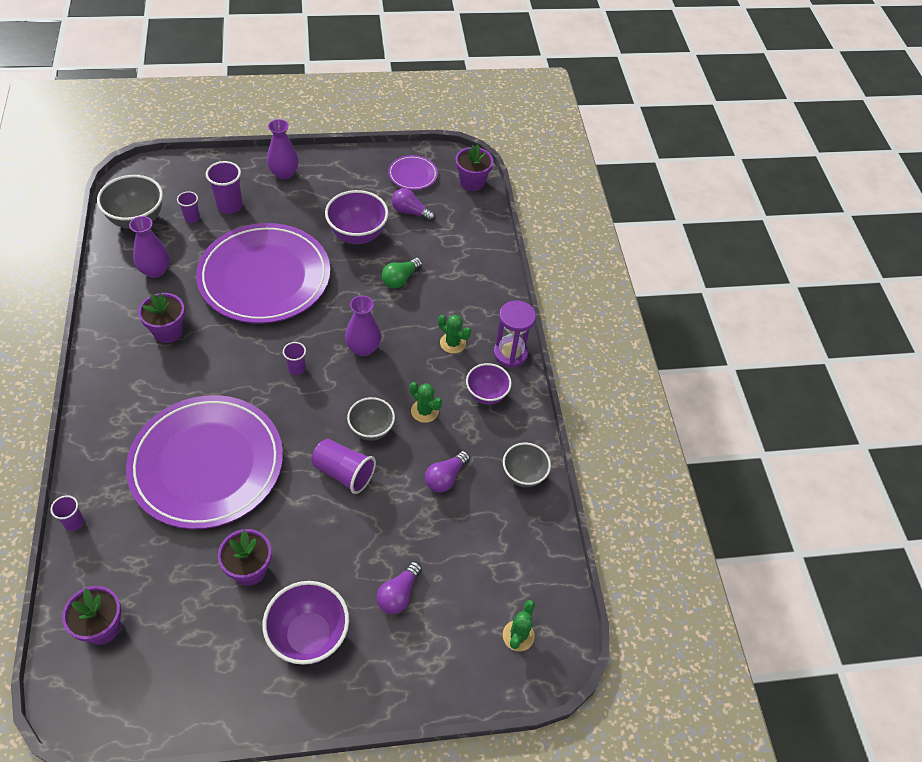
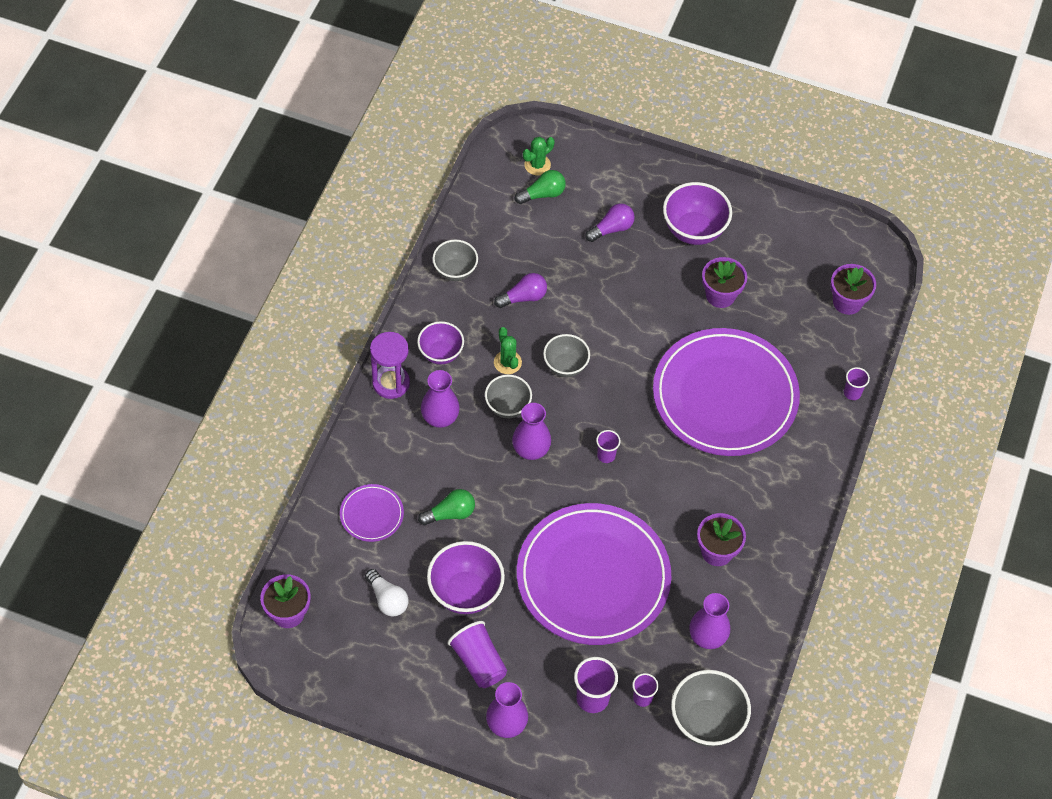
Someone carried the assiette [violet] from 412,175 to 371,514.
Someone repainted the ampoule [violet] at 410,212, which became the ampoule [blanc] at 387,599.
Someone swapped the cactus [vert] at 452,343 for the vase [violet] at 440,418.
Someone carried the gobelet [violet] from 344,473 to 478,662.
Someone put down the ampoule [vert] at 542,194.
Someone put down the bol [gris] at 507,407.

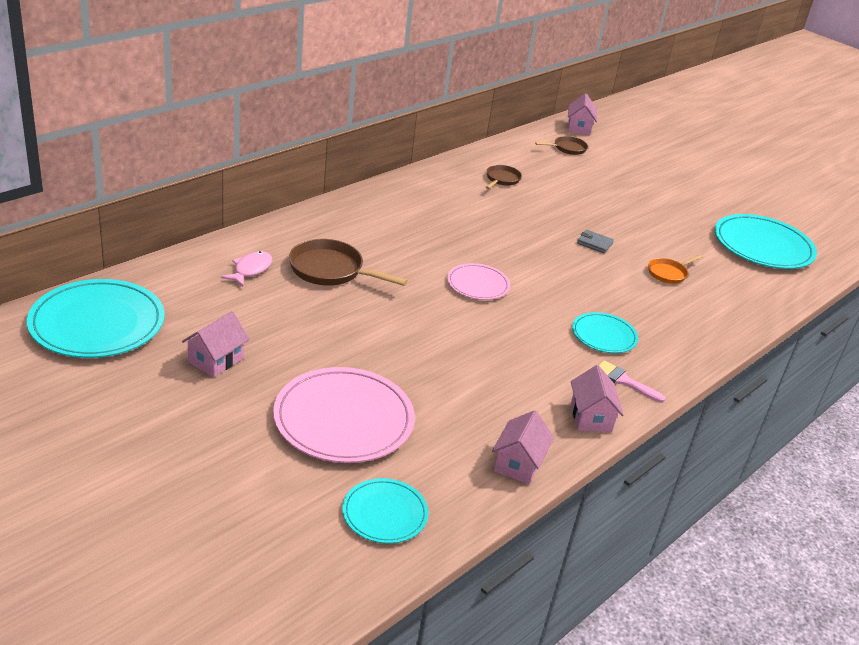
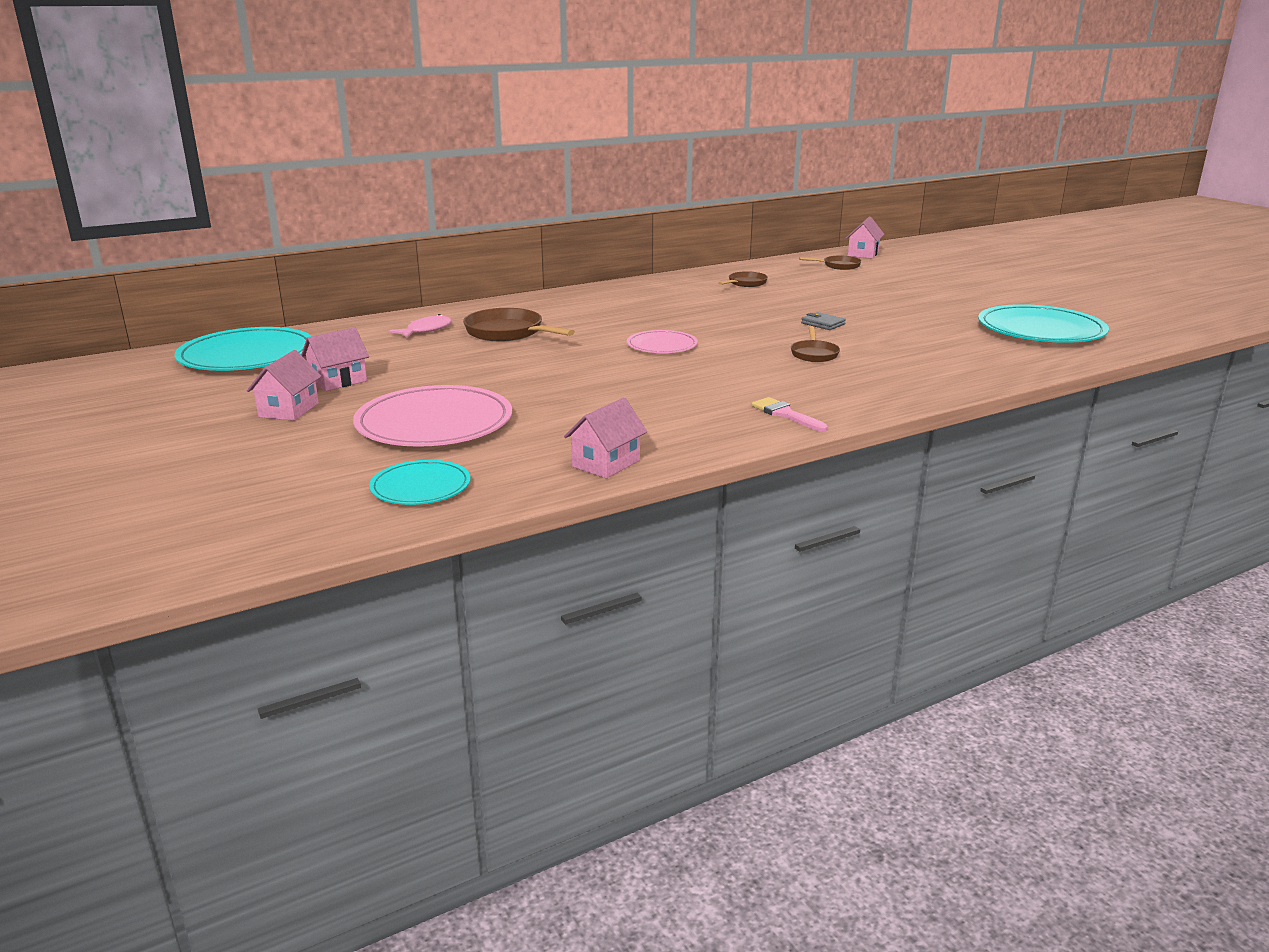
Someone took away the poêle [orange] at 668,273.
Someone took away the assiette [turquoise] at 604,335.
Someone carried the maison [rose] from 591,417 to 289,410.
Someone put down the poêle [marron] at 814,354.

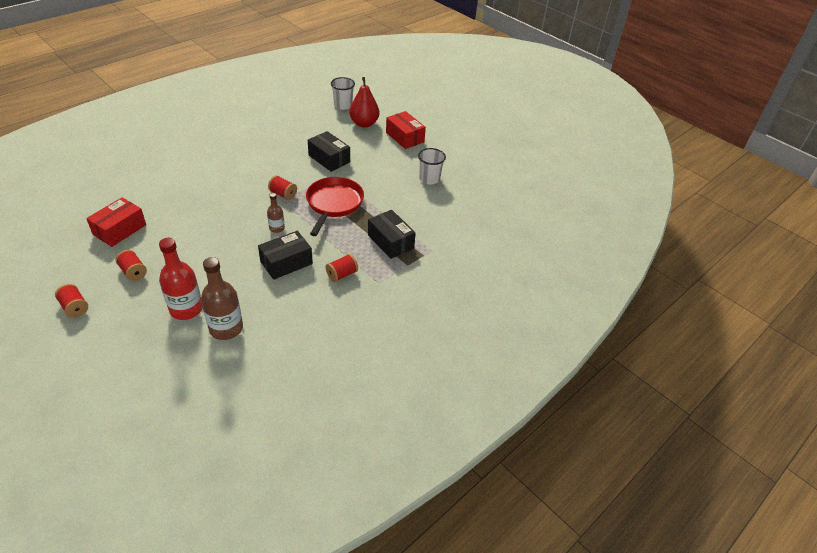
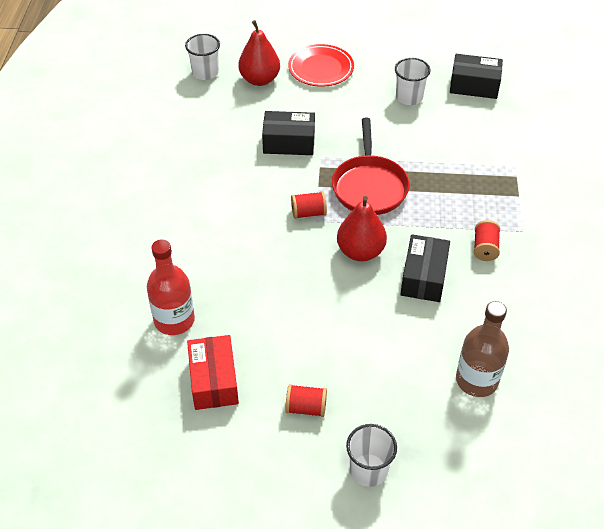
Someone swapped the boîte [rouge] at 404,137 for the assiette [rouge] at 321,68.
Someone rotated the poêle [rouge] at 334,204 by 150 degrees counterclockwise.
Someone swapped the bouteille [marron] at 277,228 for the poire [rouge] at 360,251.
Someone carried the boîte [noir] from 390,241 to 474,86.
Someone carried the bouteille [rouge] from 186,309 to 174,320.
Someone took away the bobine [rouge] at 74,307.
Someone put down the gobelet [blanc] at 368,470.

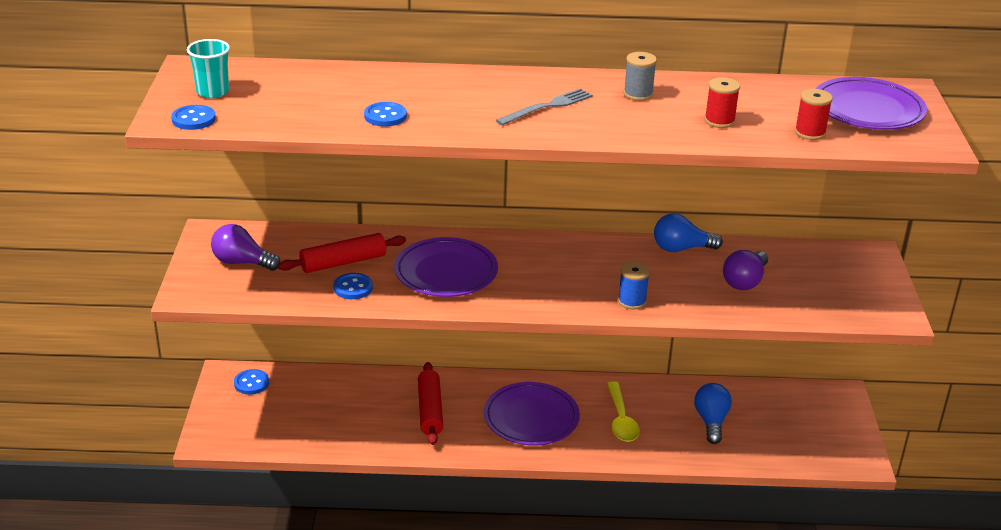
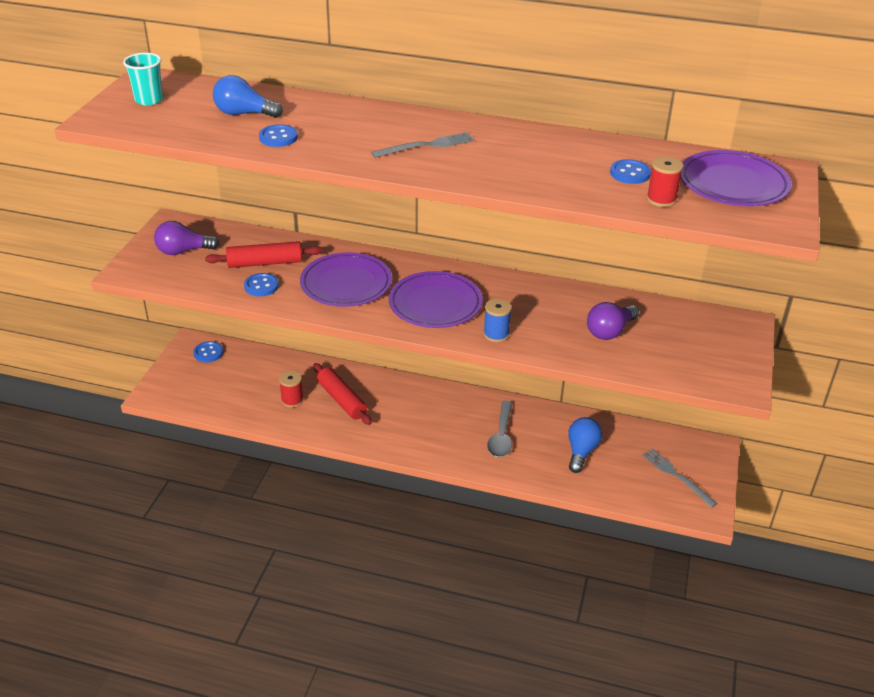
Someone took away the bobine [gris] at 638,94.
Someone carried the bobine [rouge] from 719,121 to 292,400.
Someone carried the bouton [bleu] from 193,119 to 630,173.
Someone carried the ampoule [bleu] from 681,248 to 244,114.
Someone rotated the ampoule [violet] at 242,262 by 45 degrees counterclockwise.
Someone rotated the rouleau à pâtisserie [rouge] at 430,410 by 45 degrees counterclockwise.
Someone repainted the cuillère [jaune] at 621,419, which became the cuillère [gris] at 501,436.
Someone carried the assiette [violet] from 531,418 to 435,304.
Someone put down the fourchette [gris] at 676,476.

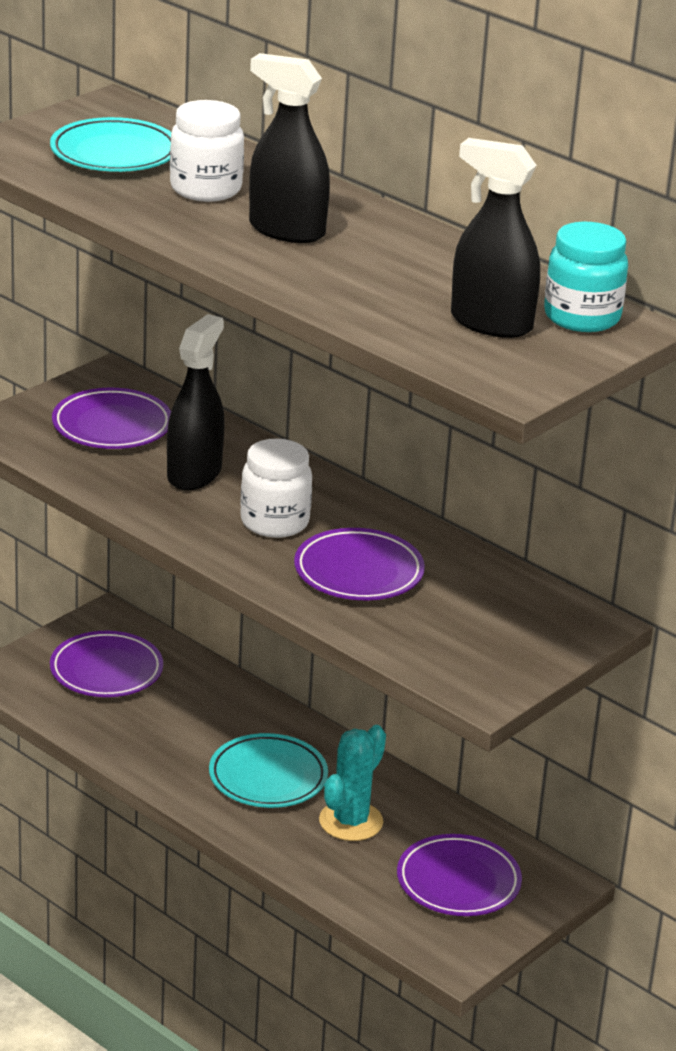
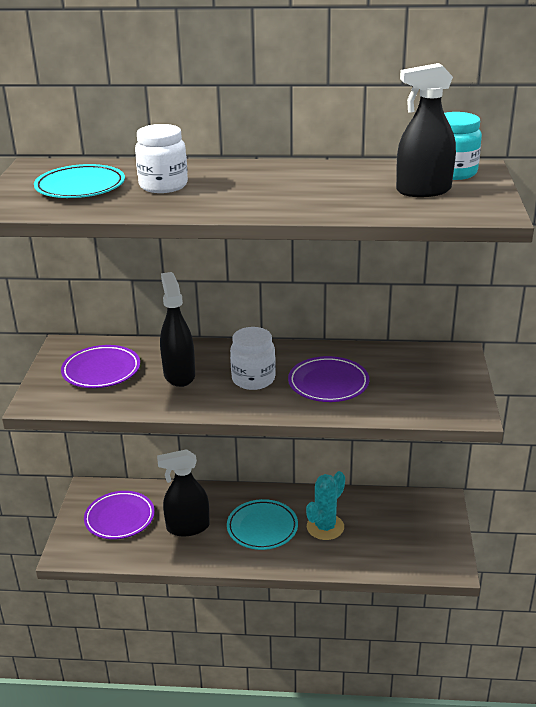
Someone carried the vaporisateur [noir] from 286,230 to 187,527.
Someone rotated the cactus [turquoise] at 351,821 by 45 degrees clockwise.
Someone took away the assiette [violet] at 458,882.

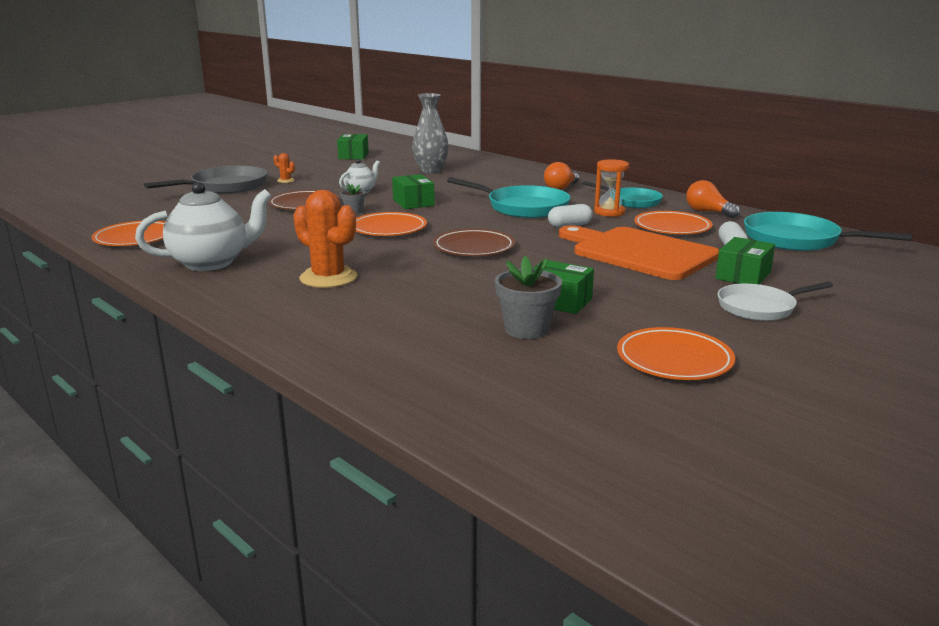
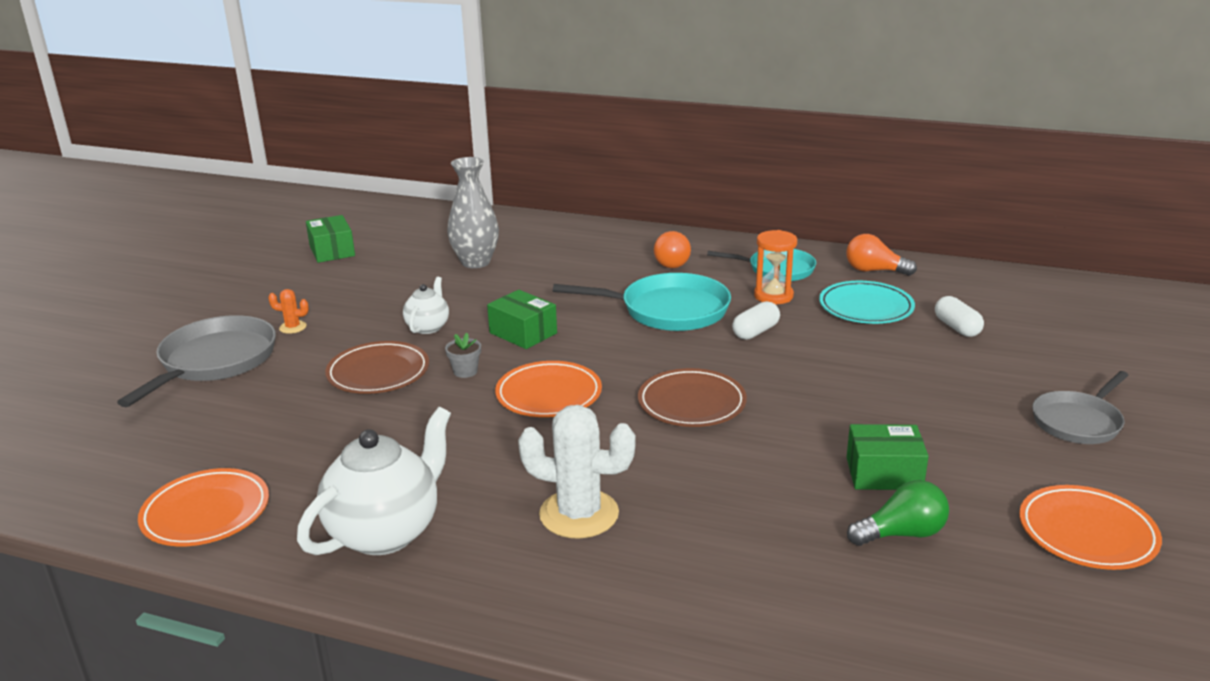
Someone repainted the cactus [orange] at 328,278, which became the cactus [blanc] at 579,514.
Someone repainted the assiette [orange] at 672,227, which became the assiette [turquoise] at 866,307.
Someone took away the poêle [turquoise] at 797,240.
Someone took away the planche à découper [orange] at 639,252.
Someone took away the boîte [vert] at 743,275.
Someone swapped the pot de fleurs [gris] at 526,329 for the ampoule [vert] at 902,534.
Someone repainted the poêle [blanc] at 760,307, which became the poêle [gris] at 1078,422.

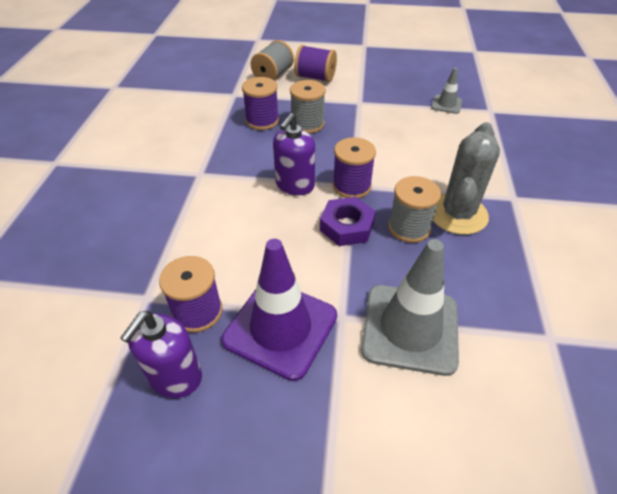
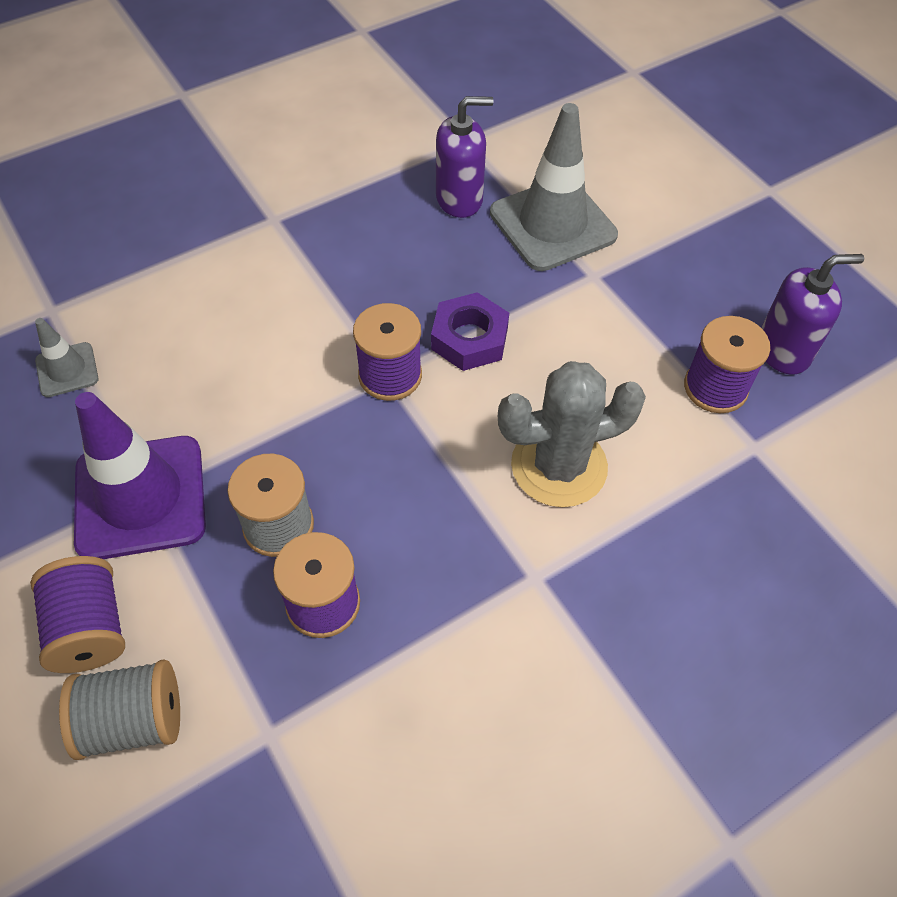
Someone carried the distributeur de savon [violet] from 295,185 to 459,199.
Someone carried the cactus [gris] from 457,214 to 559,466.
Someone took away the bobine [gris] at 409,227.
Someone carried the cône de chantier [violet] from 280,328 to 140,497.

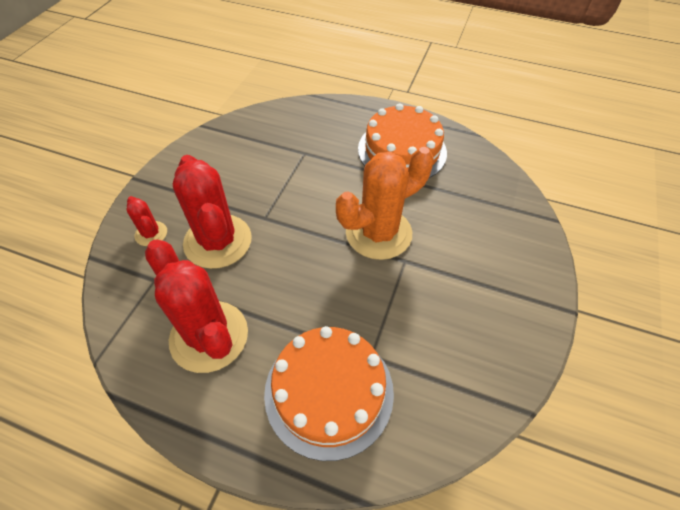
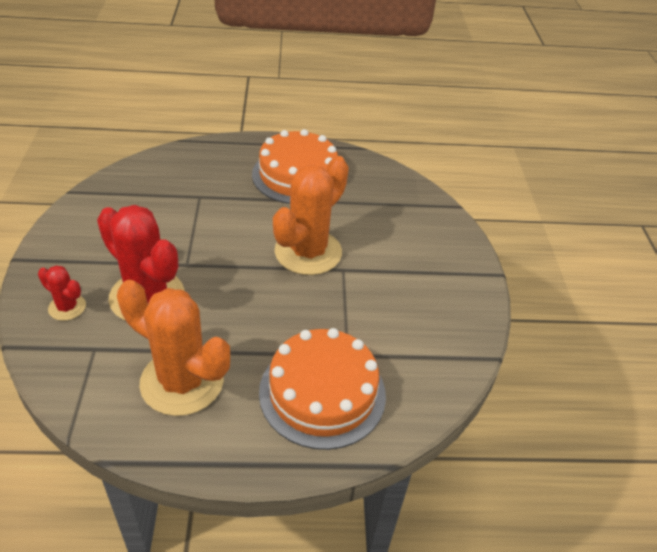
Someone repainted the cactus [rouge] at 209,336, which became the cactus [orange] at 182,382.

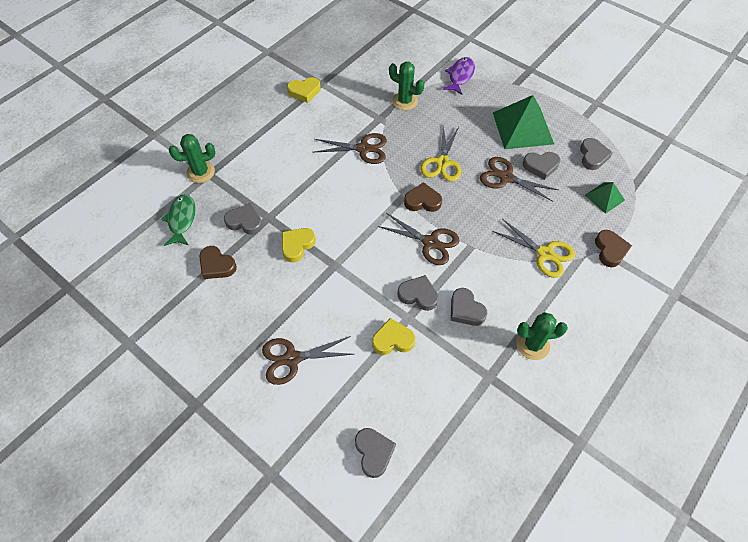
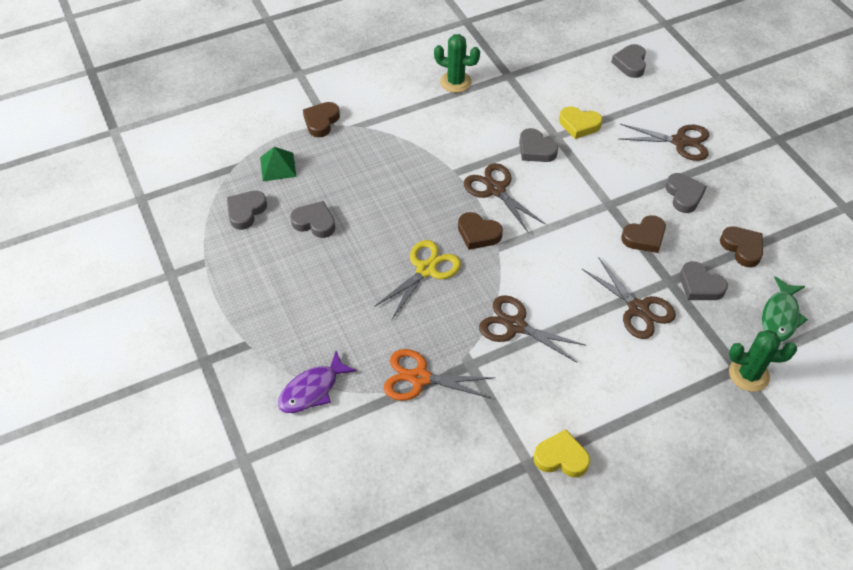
Someone swapped the cactus [vert] at 405,101 for the ciseaux [orange] at 419,378.
Someone took away the pyramide [vert] at 523,128.
Someone carried the ciseaux [marron] from 506,177 to 638,309.
Someone took away the ciseaux [jaune] at 545,254.
Someone repainted the cœur [jaune] at 297,245, which became the cœur [marron] at 644,237.
Someone carried the cœur [gris] from 466,310 to 684,195.

